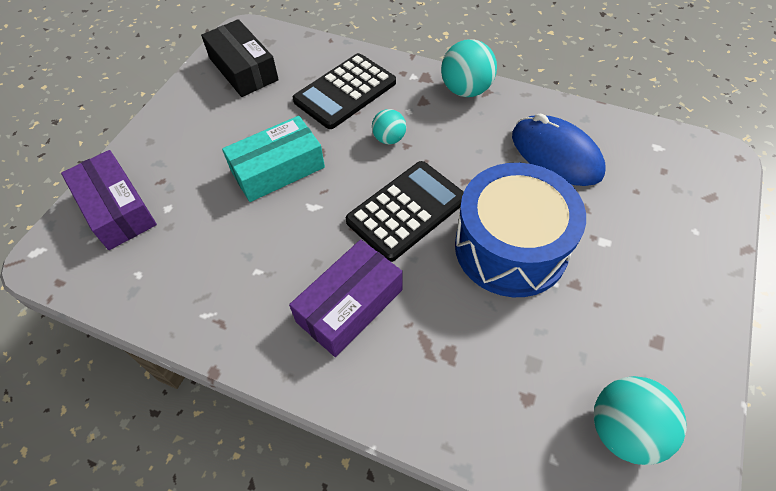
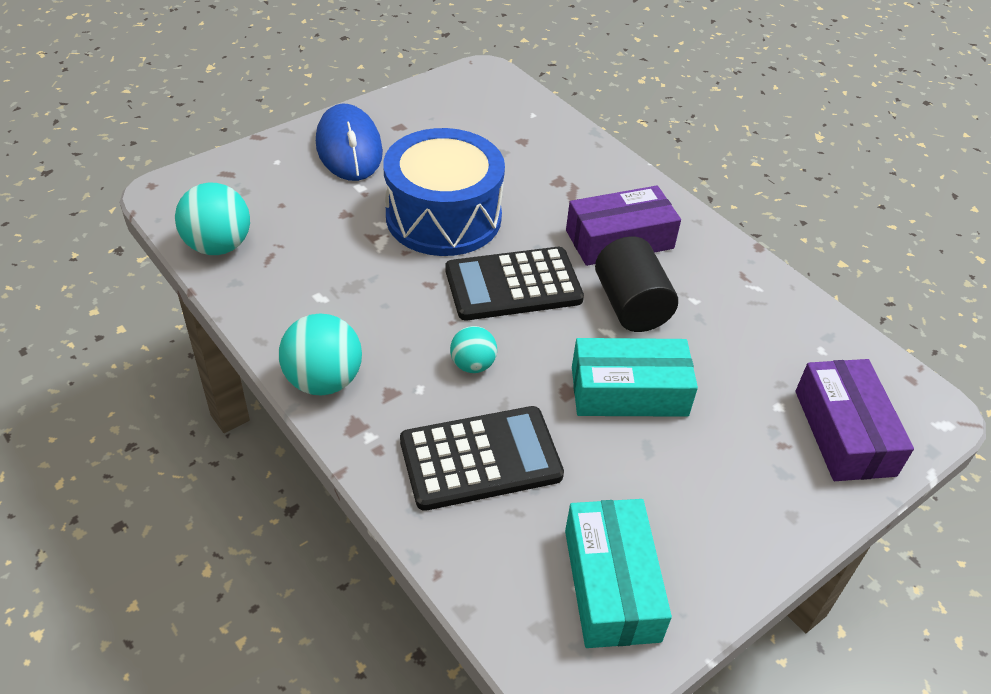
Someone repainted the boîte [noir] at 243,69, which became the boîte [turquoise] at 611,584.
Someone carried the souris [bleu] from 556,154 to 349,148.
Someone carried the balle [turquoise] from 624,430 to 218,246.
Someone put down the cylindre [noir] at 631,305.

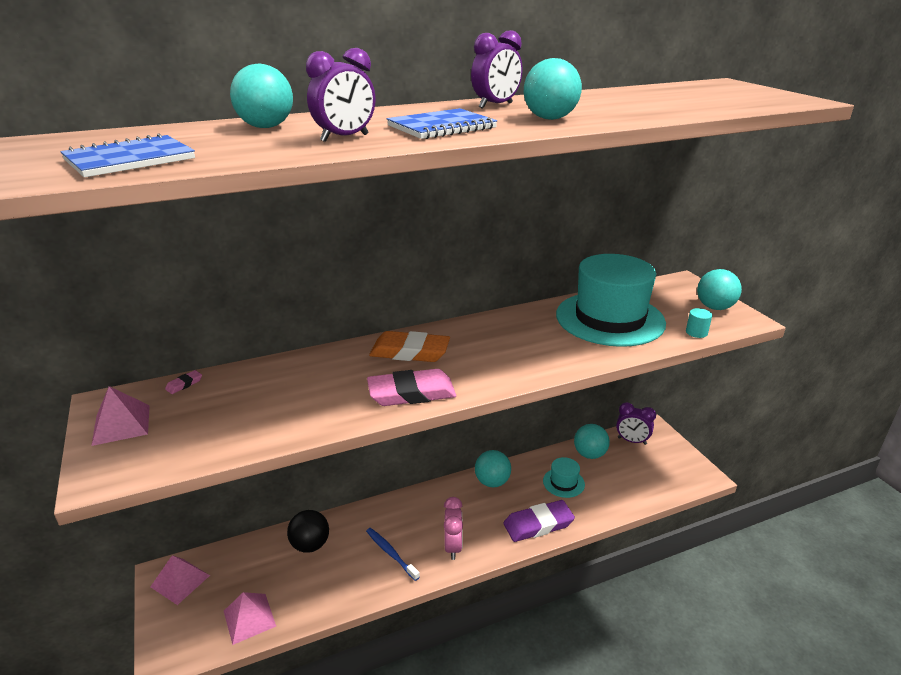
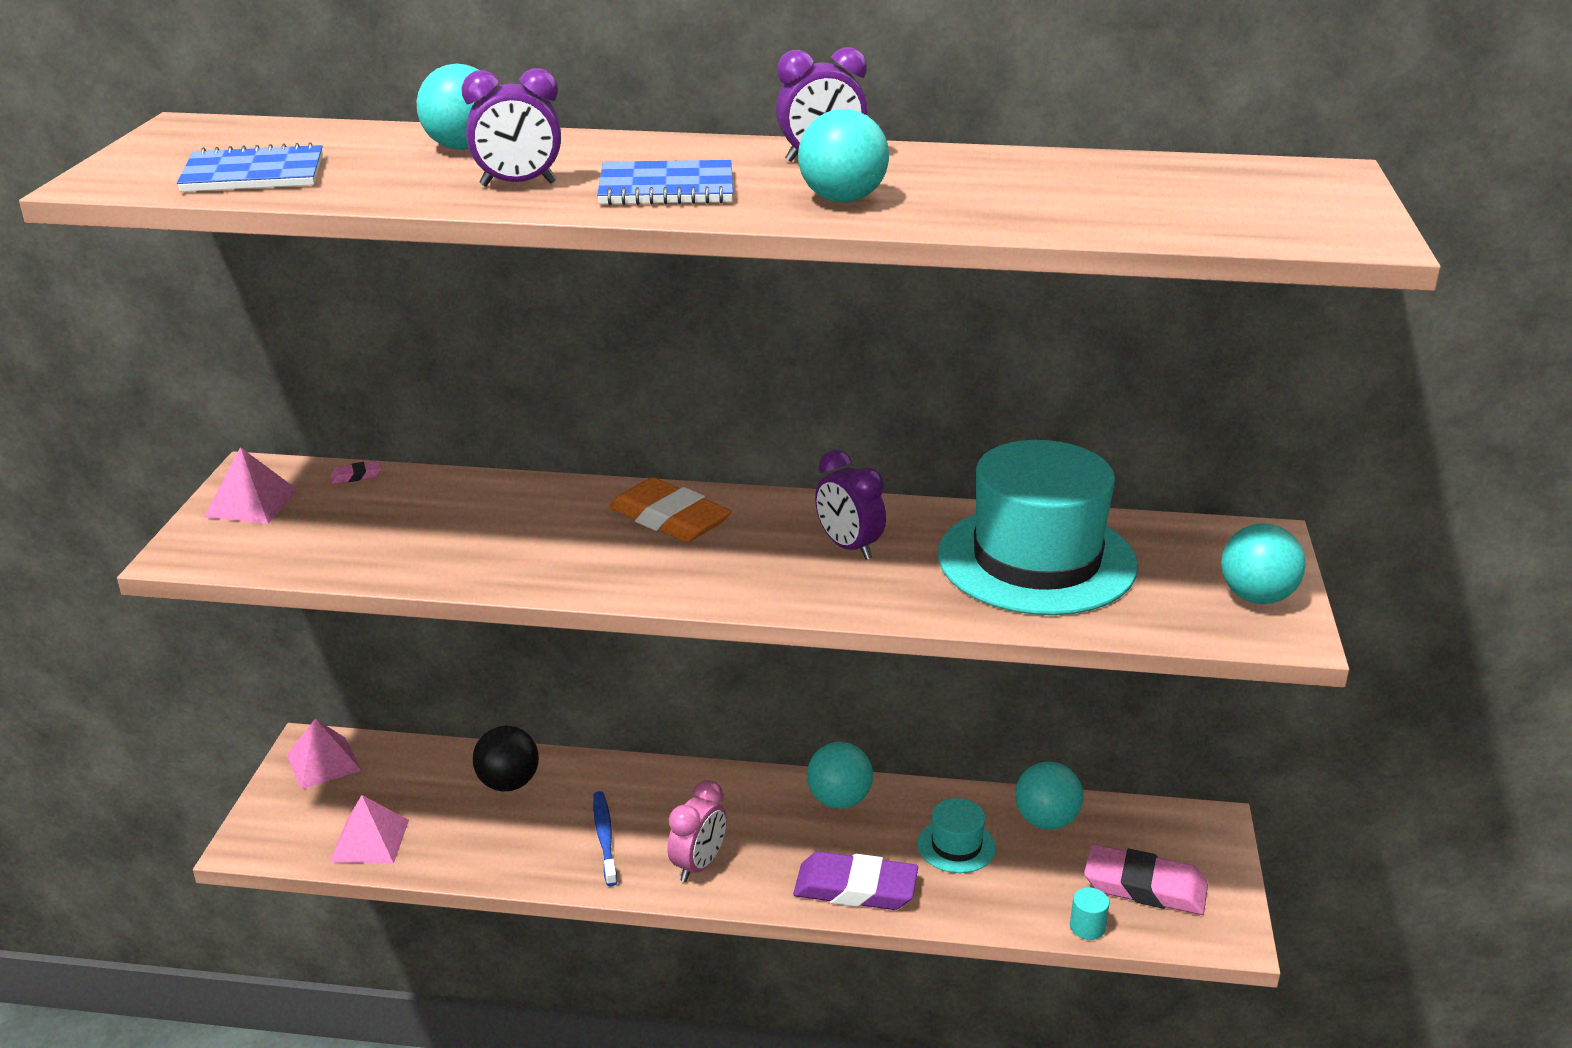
Someone carried the cylindre [turquoise] from 696,332 to 1087,927.
Someone carried the gomme [rose] from 411,393 to 1145,886.
Someone carried the réveil [violet] from 632,441 to 849,547.

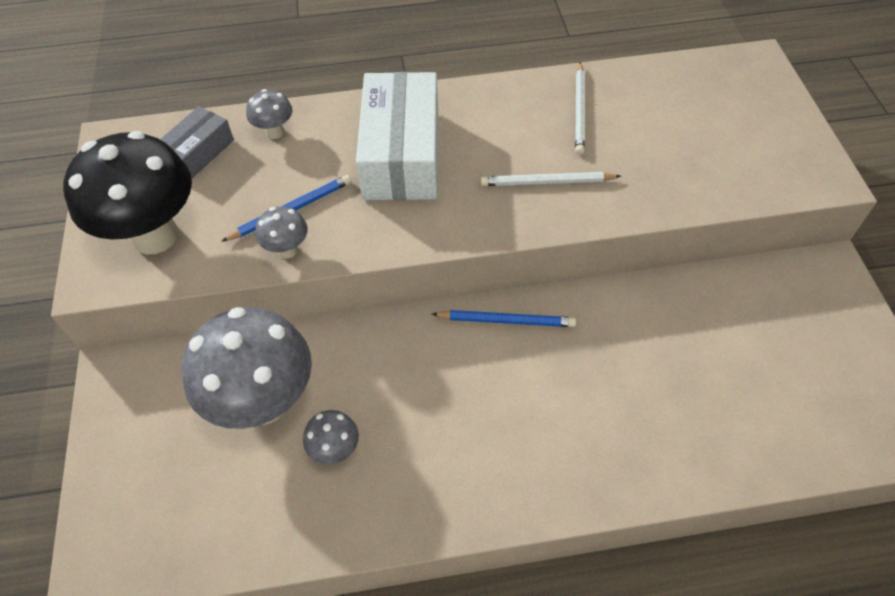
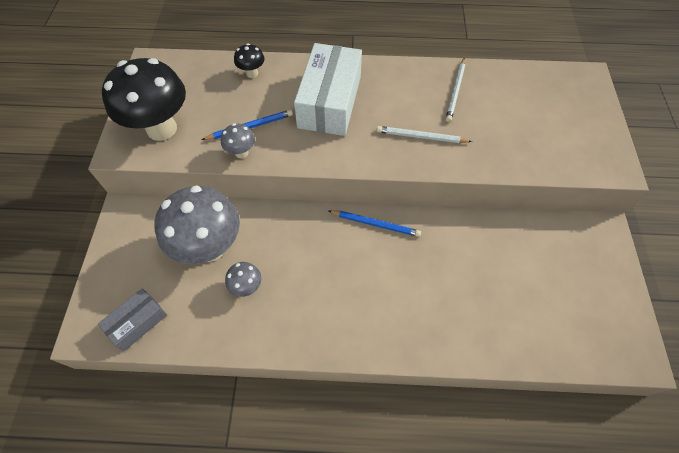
Someone repainted the champignon [gris] at 275,132, which became the champignon [noir] at 252,73.
Someone carried the boîte [gris] from 198,152 to 137,322.

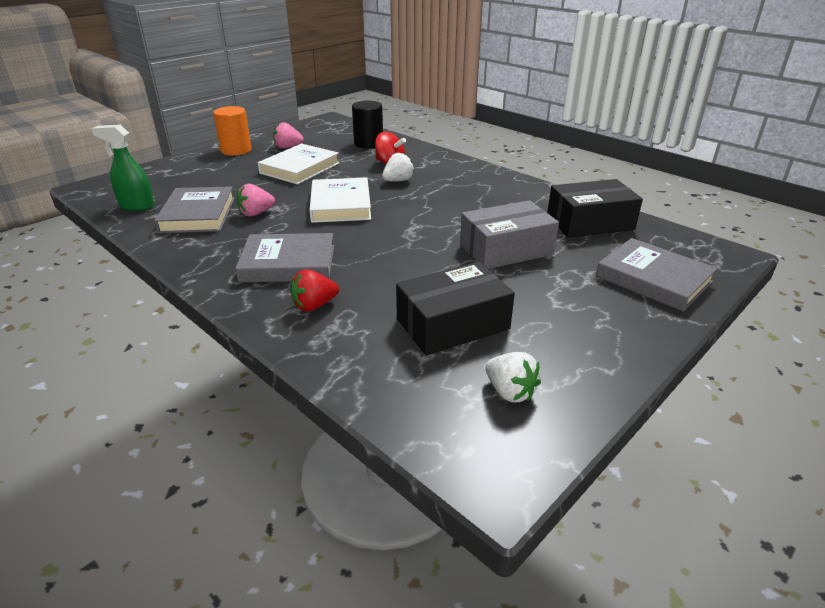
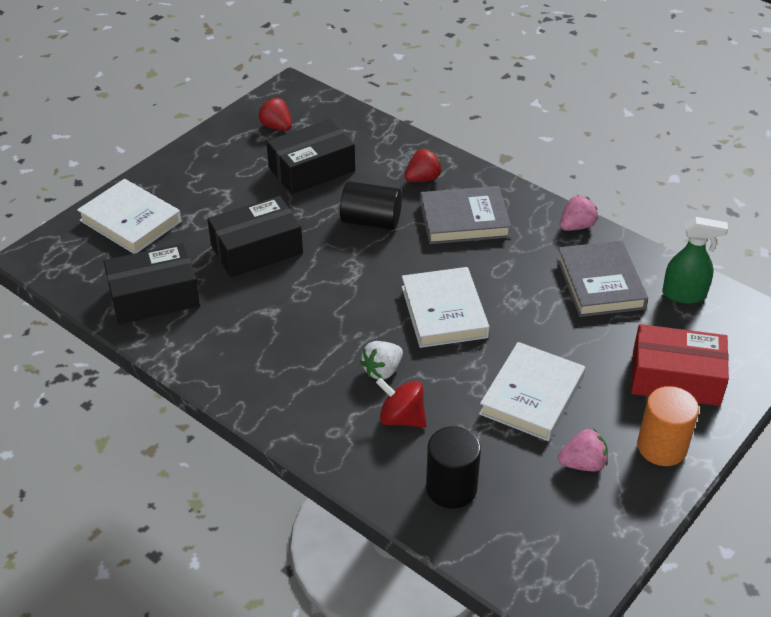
Someone carried the fraise [rose] from 256,213 to 576,226.
Someone repainted the boîte [gris] at 506,250, which became the boîte [noir] at 256,249.
Someone repainted the livre [gris] at 653,279, which became the livre [blanc] at 130,221.
Someone repainted the fraise [blanc] at 510,392, which became the fraise [rouge] at 276,127.
Someone put down the cylindre [noir] at 371,221.
Someone put down the boîte [rouge] at 675,378.

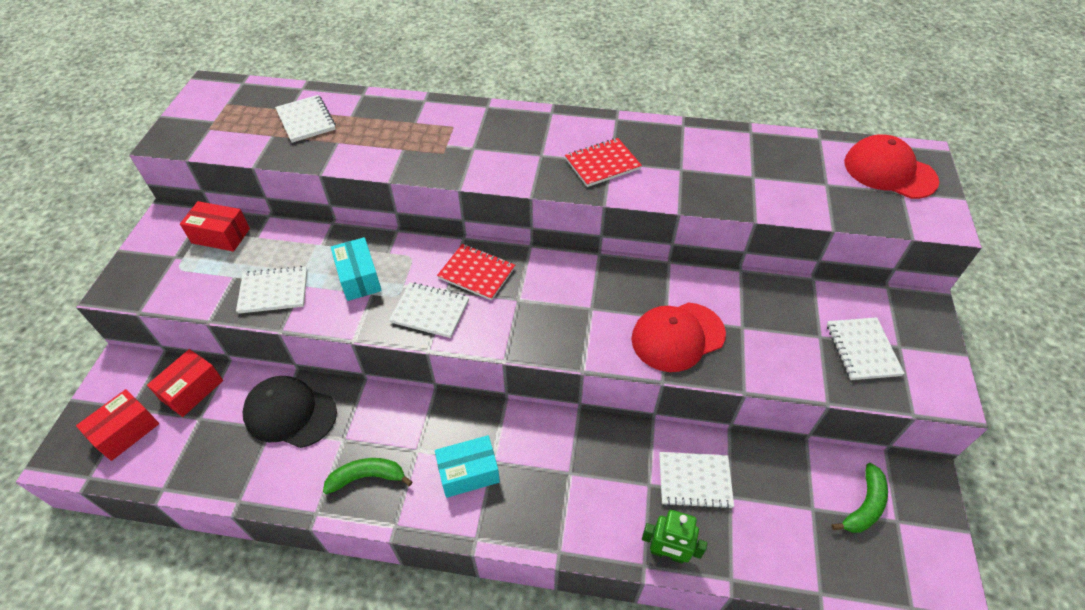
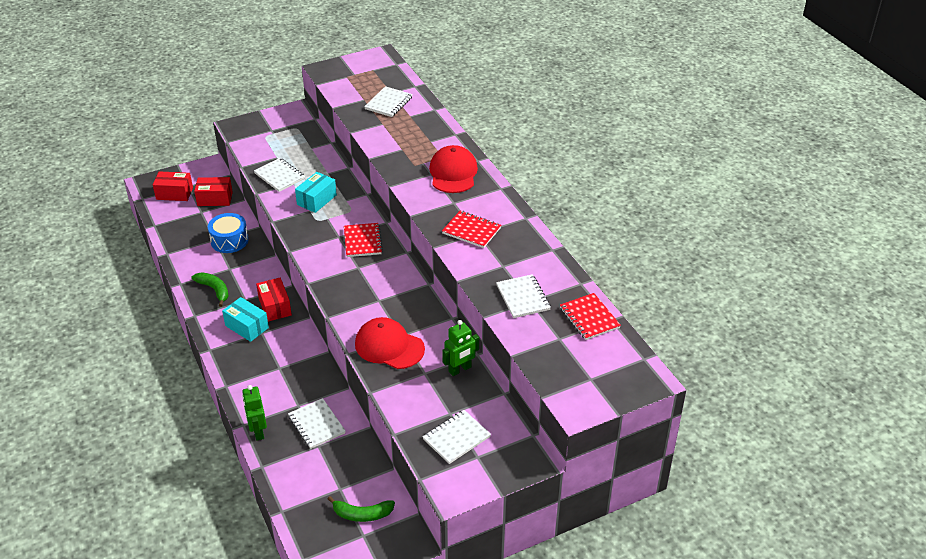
Someone carried the casquette [rouge] from 889,171 to 453,173.
Someone carried the boîte [rouge] from 221,236 to 275,307.
Someone carried the carnet [blanc] from 430,311 to 523,297.
Someone swapped the casquette [noir] at 290,413 for the tambour [bleu] at 229,240.
Someone put down the carnet [rouge] at 589,318.
Someone put down the robot [vert] at 460,369.

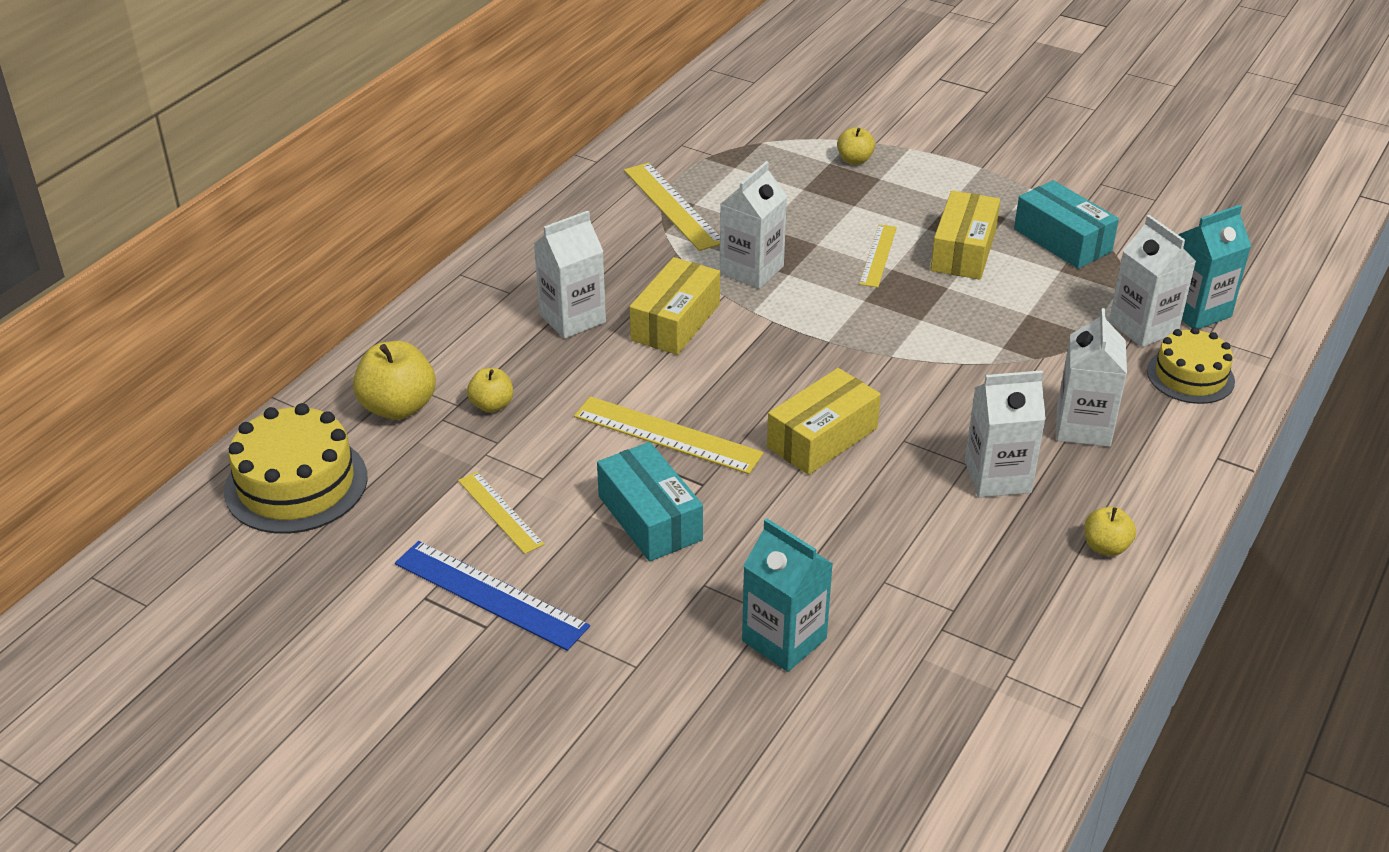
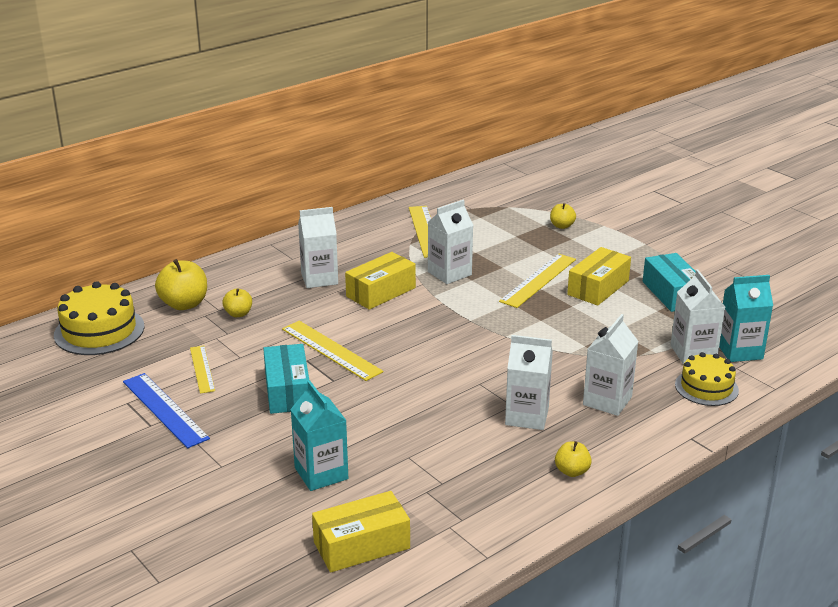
Someone scaled the règle [jaune] at 878,255 by 1.59.
Someone carried the boîte [jaune] from 822,437 to 361,545.

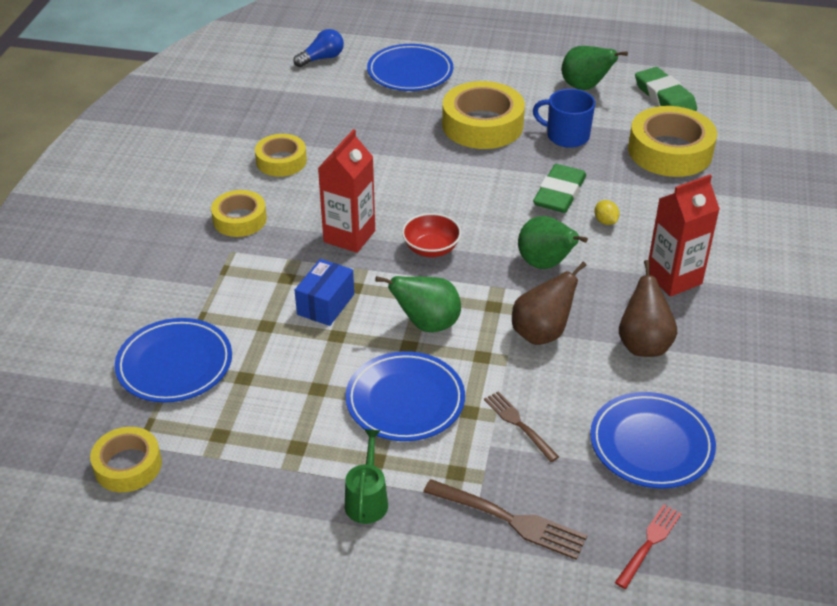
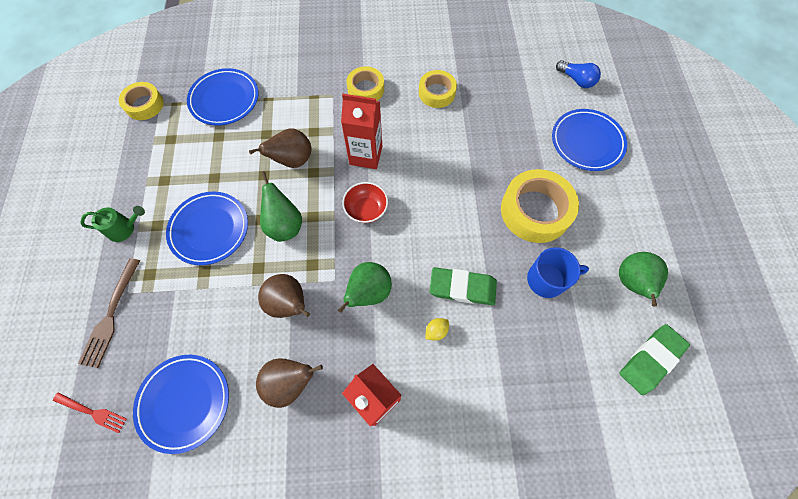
Someone rotated the tasse [bleu] at 566,136 by 75 degrees clockwise.
Someone took away the ruban adhésif [jaune] at 670,151.
Someone swapped the boîte [bleu] at 325,304 for the poire [marron] at 292,160.
Someone took away the fourchette [marron] at 519,424.

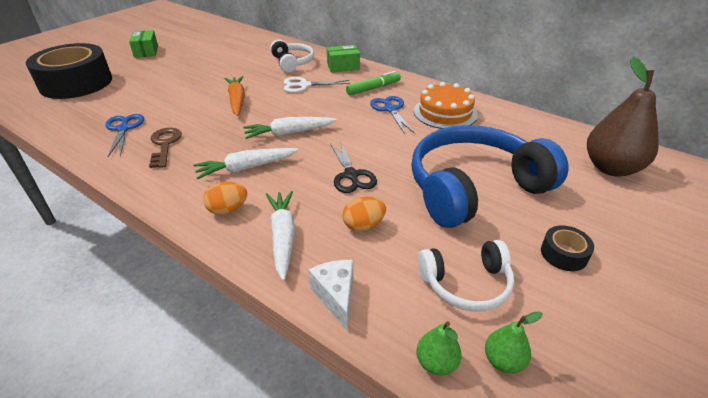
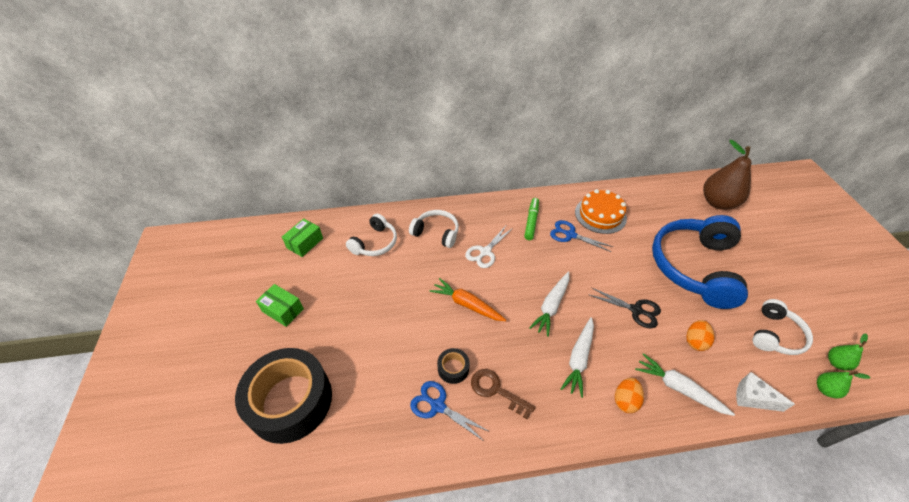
Someone carried the boîte [vert] from 343,66 to 305,243.
Someone carried the ruban adhésif [noir] from 563,254 to 453,368.
Someone put down the casque audio [blanc] at 375,243.

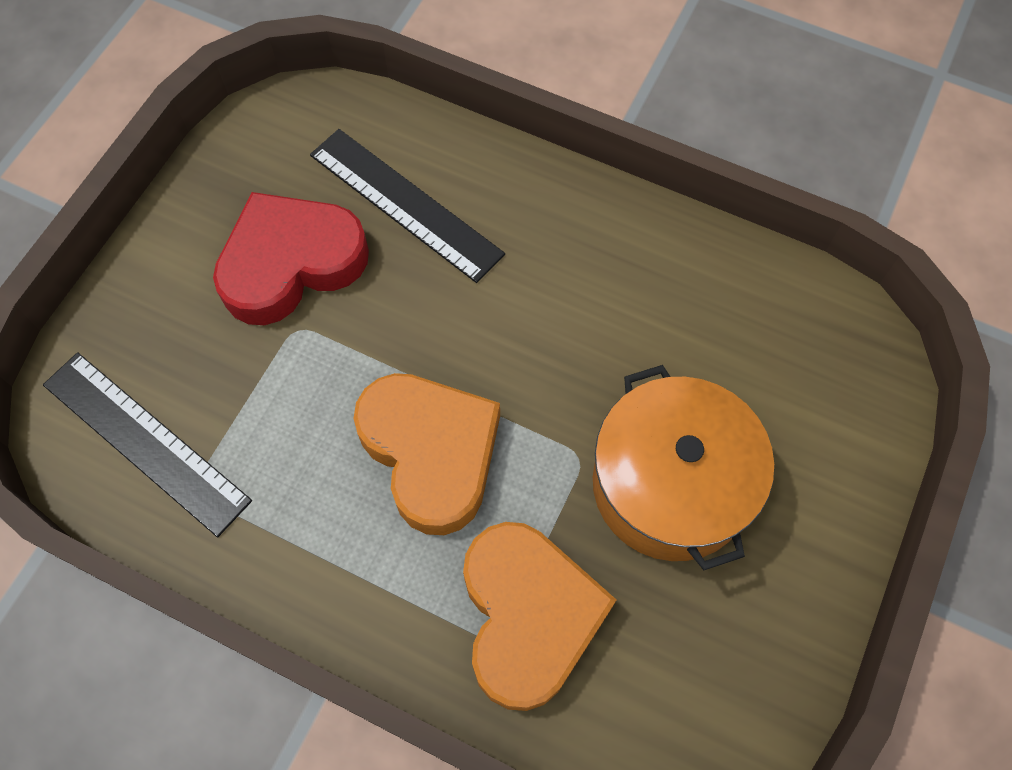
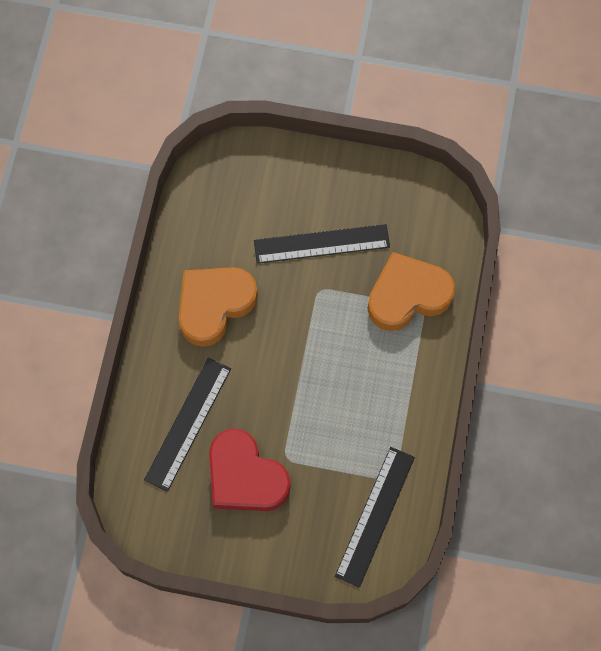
Someone swapped the marmite [orange] at 670,485 for the règle [noir] at 321,244.
Someone carried the cœur [orange] from 431,453 to 214,305.

